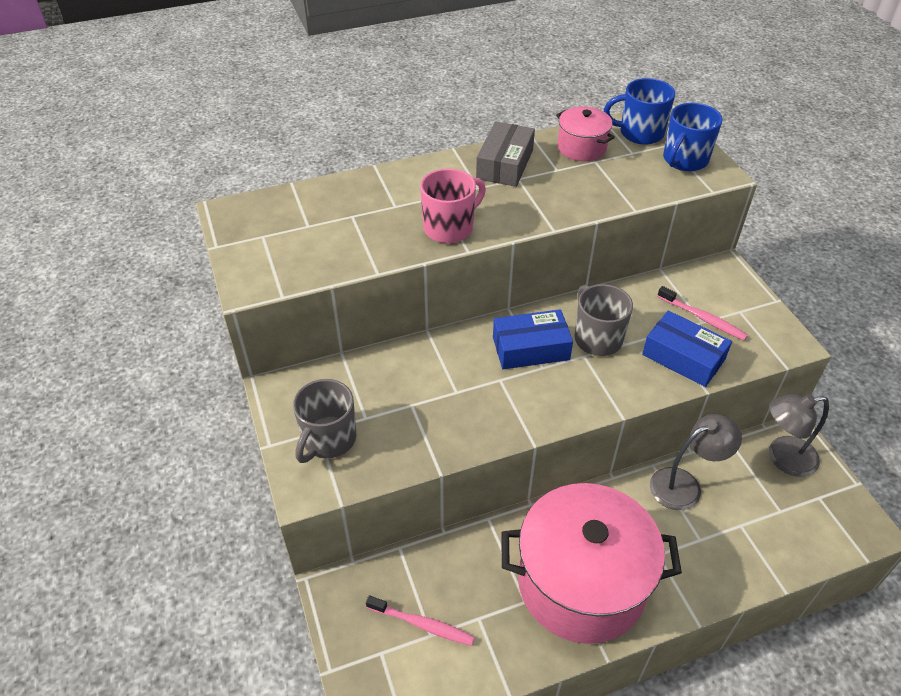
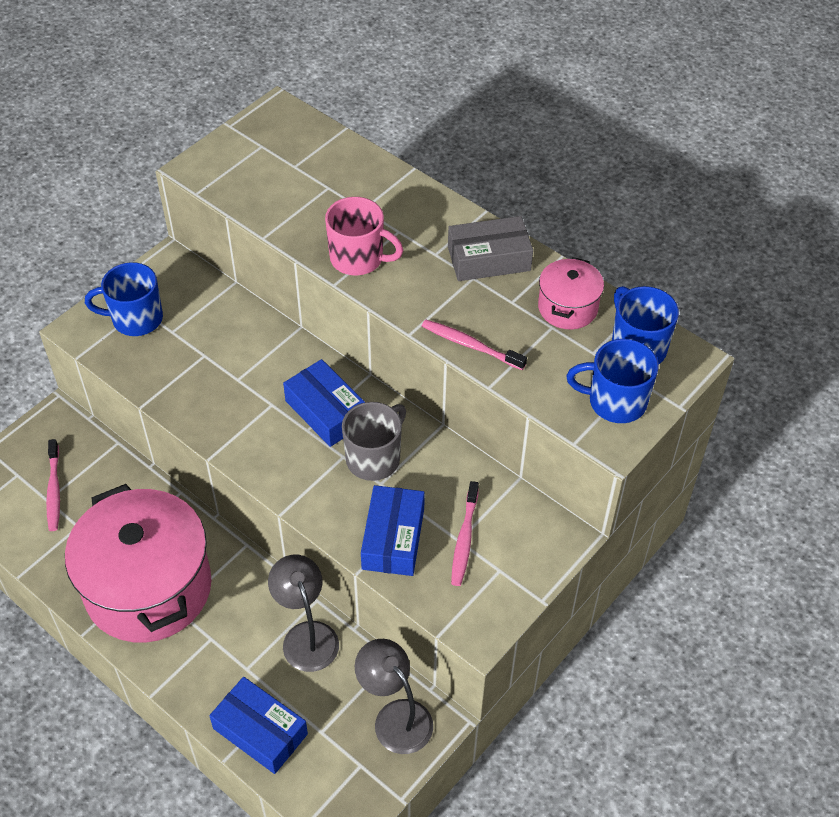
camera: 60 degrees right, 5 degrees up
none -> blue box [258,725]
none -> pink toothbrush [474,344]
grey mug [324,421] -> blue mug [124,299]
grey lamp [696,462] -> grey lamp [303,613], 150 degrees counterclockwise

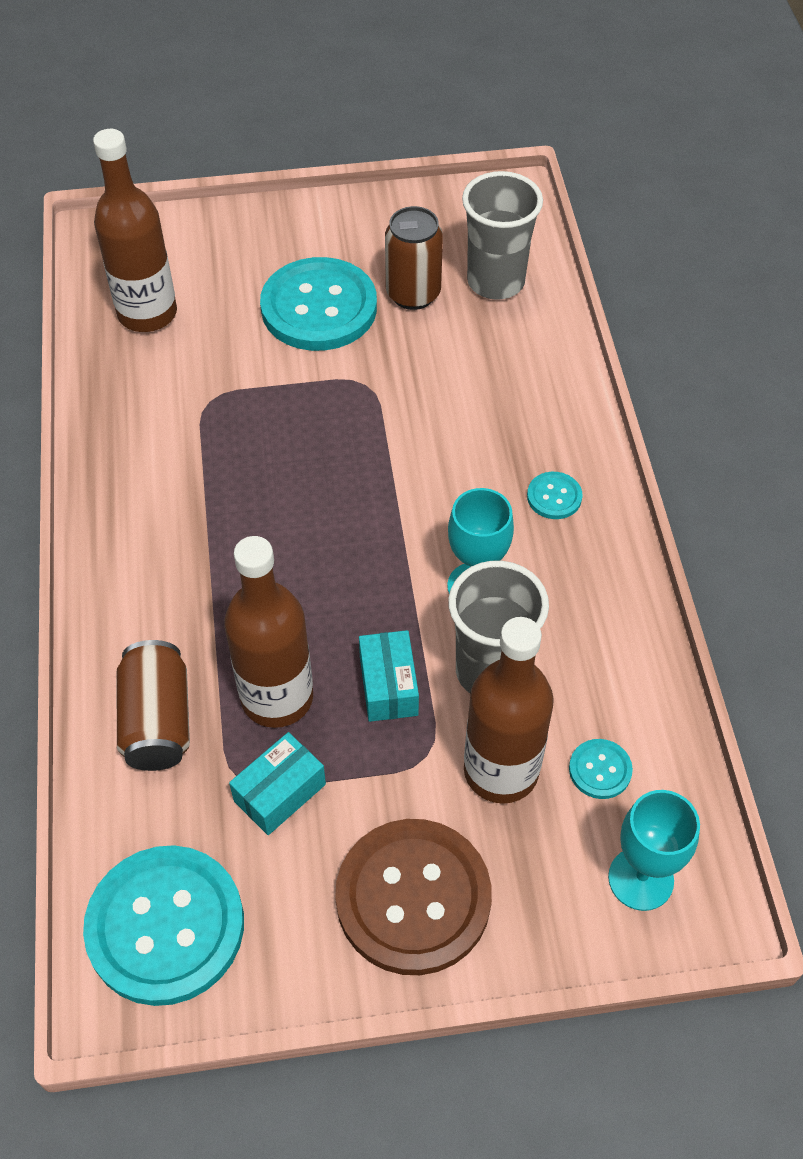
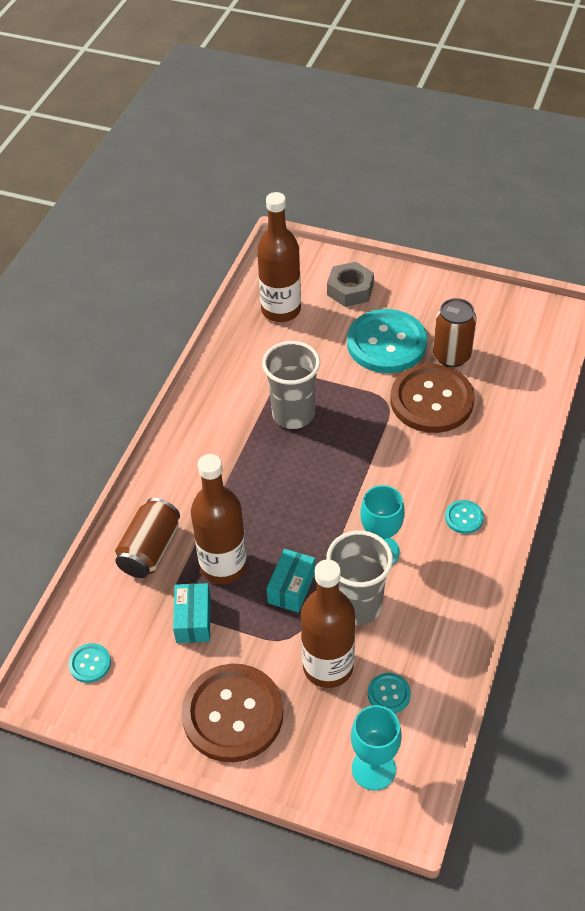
camera: 30 degrees right, 5 degrees down
none -> grey nut [350,284]
none -> brown button [433,398]
grey cup [502,235] -> grey cup [291,385], shifted
turquoise box [277,783] -> turquoise box [192,613], 75 degrees counterclockwise
turquoise button [163,925] -> turquoise button [89,663], x0.43

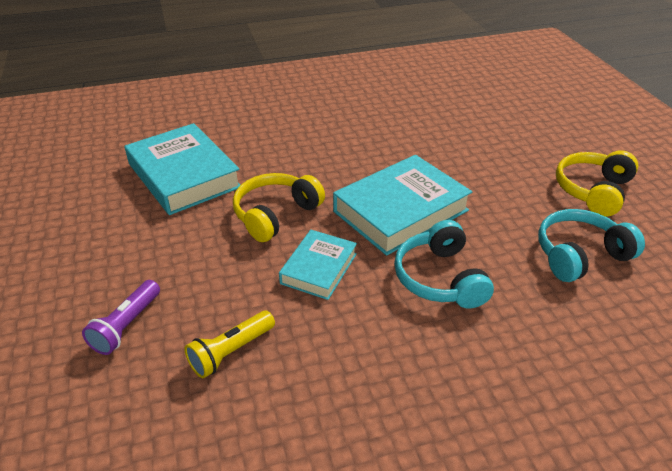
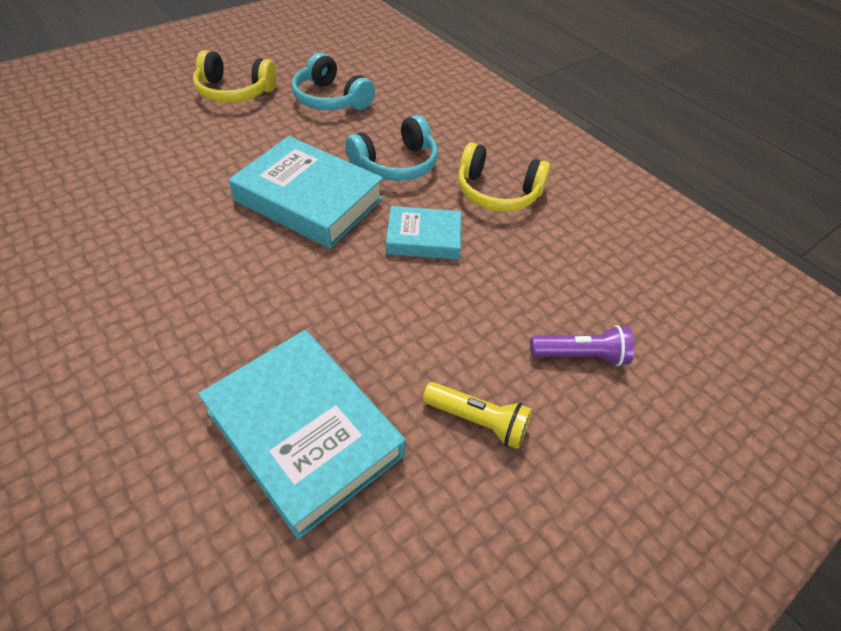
camera: 115 degrees left, 10 degrees up
yellow flashlight [229,344] -> yellow flashlight [477,415], shifted
yellow headphones [279,207] -> yellow headphones [504,177], shifted
turquoise book [182,169] -> turquoise book [302,434], 75 degrees counterclockwise

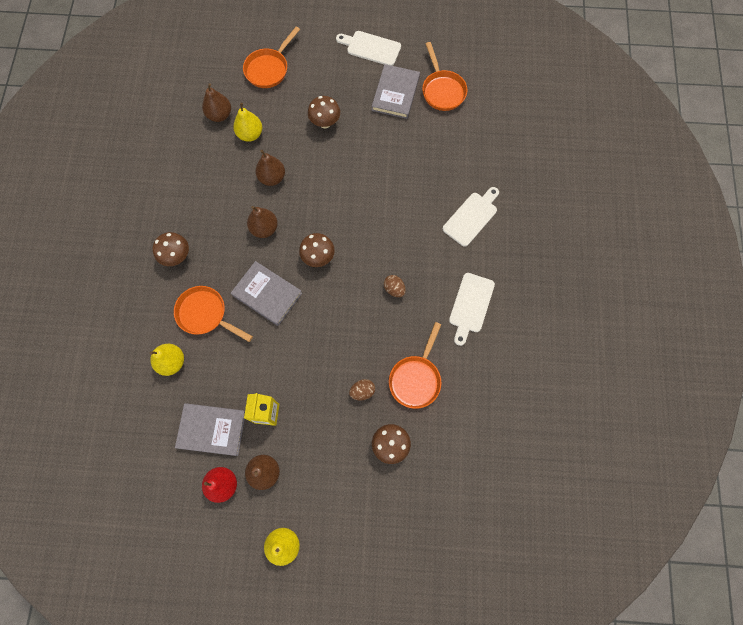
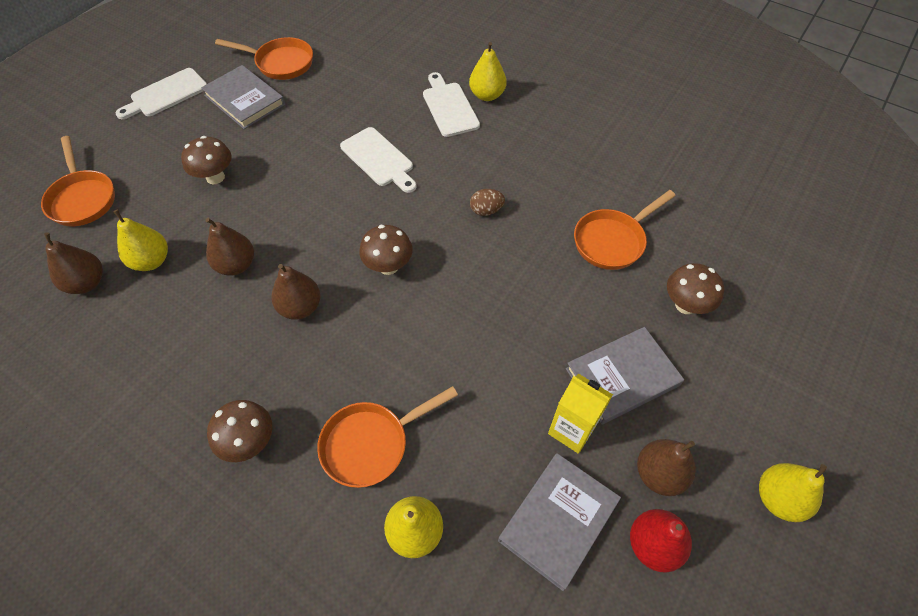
camera: 60 degrees left, 15 degrees down
brown egg [362,389] -> none
none -> yellow pear [488,71]
grey book [266,293] -> grey book [625,375], shifted
white cutting board [472,309] -> white cutting board [378,160], shifted
orange pan [415,365] -> orange pan [625,230], 90 degrees clockwise

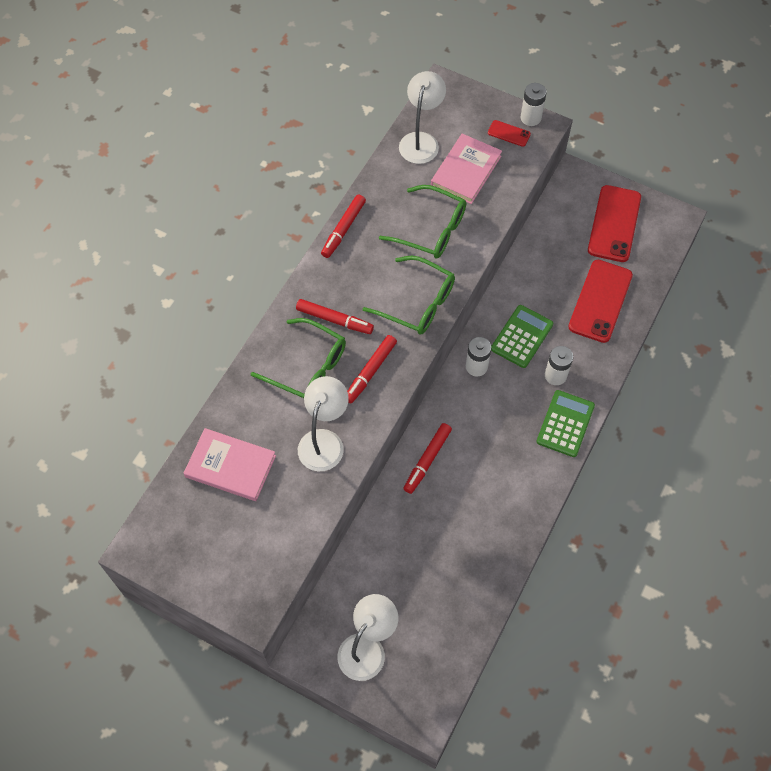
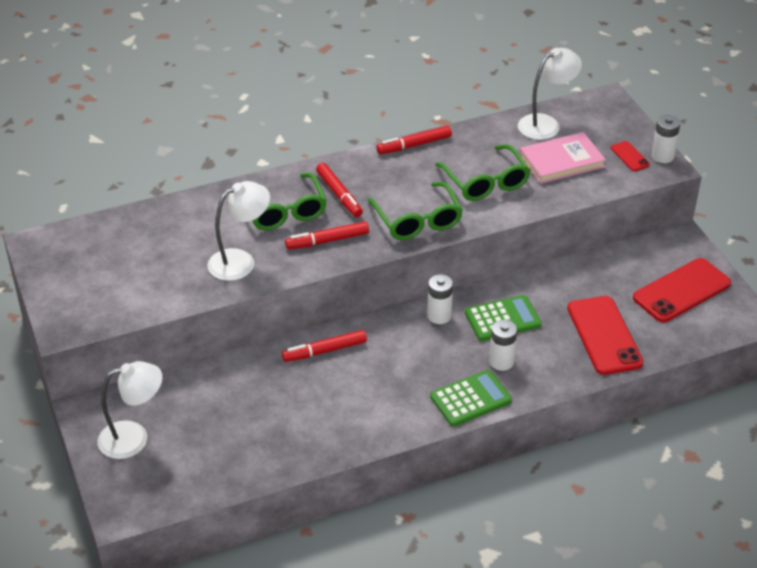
camera: 40 degrees right, 20 degrees down
pink book [230,464] -> none
red phone [600,301] -> red phone [605,335], 75 degrees counterclockwise

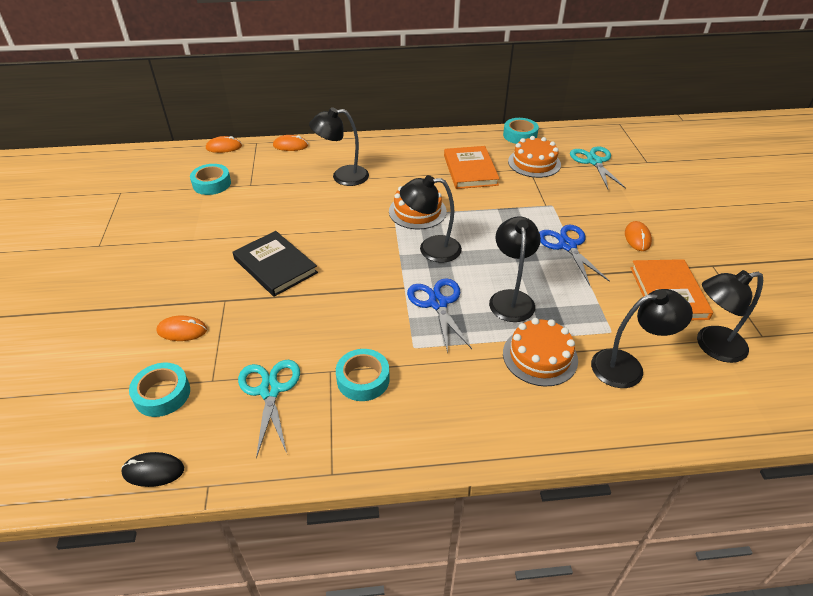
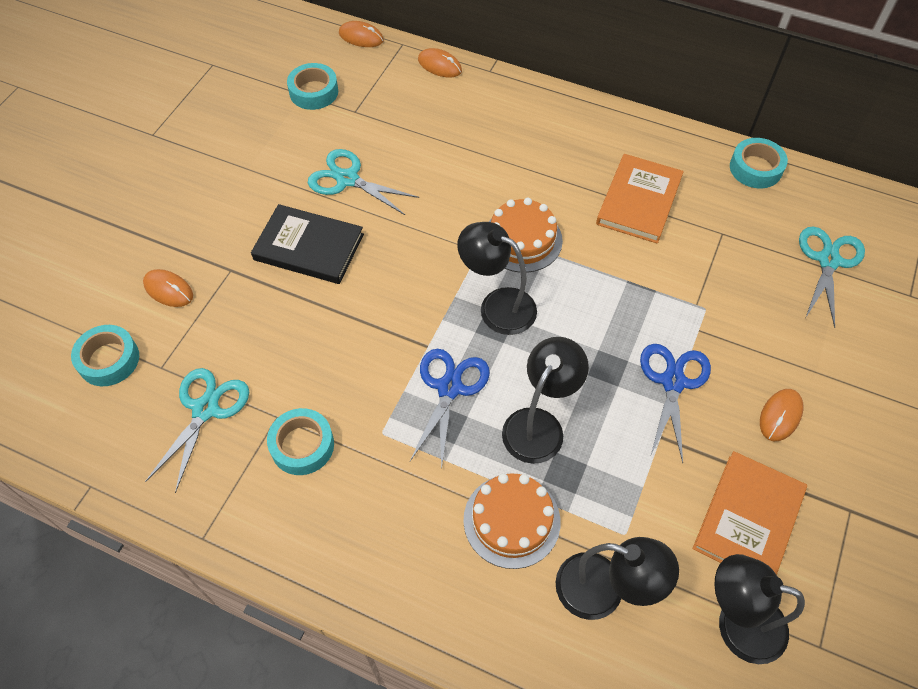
camera: 30 degrees right, 15 degrees up
black mouse [152,469] -> none
black lamp [339,147] -> none
orange cake [534,157] -> none
none -> turquoise scissors [363,182]
black book [275,264] -> black book [307,244], 60 degrees counterclockwise

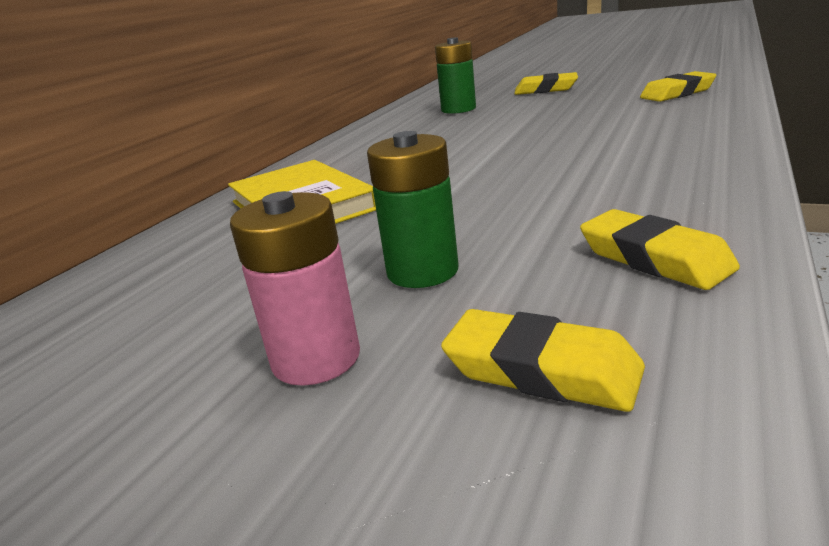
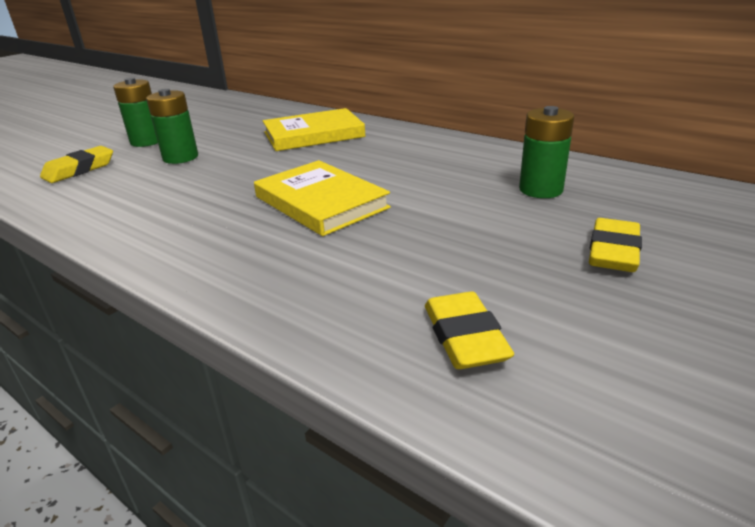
camera: 100 degrees right, 5 degrees up
yellow eraser [660,249] -> none
none -> yellow book [322,198]
pink battery [295,288] -> green battery [135,112]

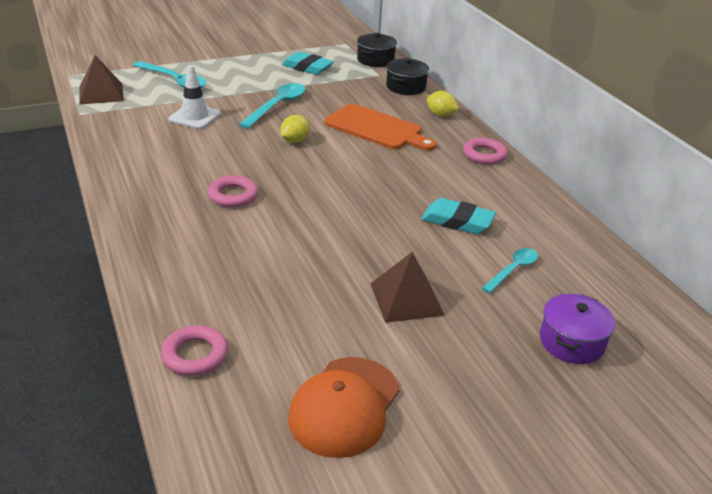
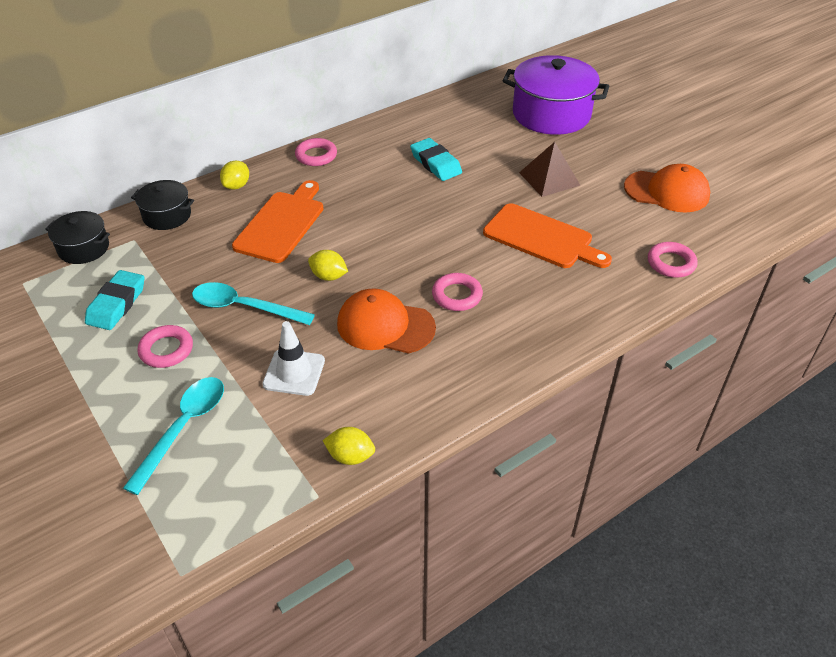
camera: 100 degrees left, 10 degrees up
brown pyramid [101,79] -> none
turquoise spoon [510,270] -> none
none -> pink ring [165,346]
none -> yellow lemon [349,446]
none -> orange cap [386,320]
none -> orange cutting board [547,235]
turquoise eraser [458,216] -> turquoise eraser [436,159], 45 degrees counterclockwise
purple pot [577,329] -> purple pot [556,95], x1.90

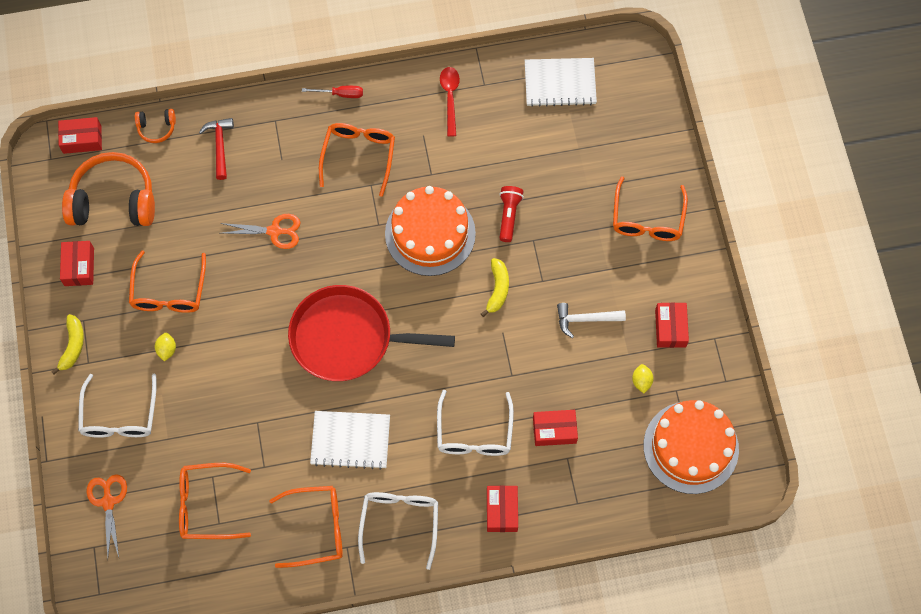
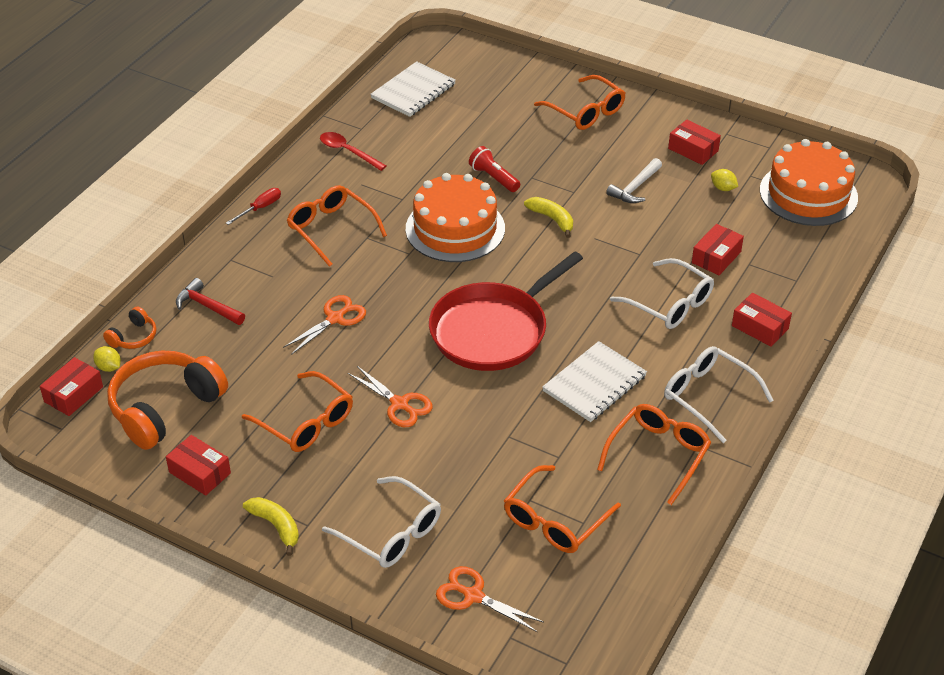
camera: 50 degrees left, 25 degrees down
none -> orange scissors [390,396]
yellow lemon [165,347] -> yellow lemon [107,359], shifted

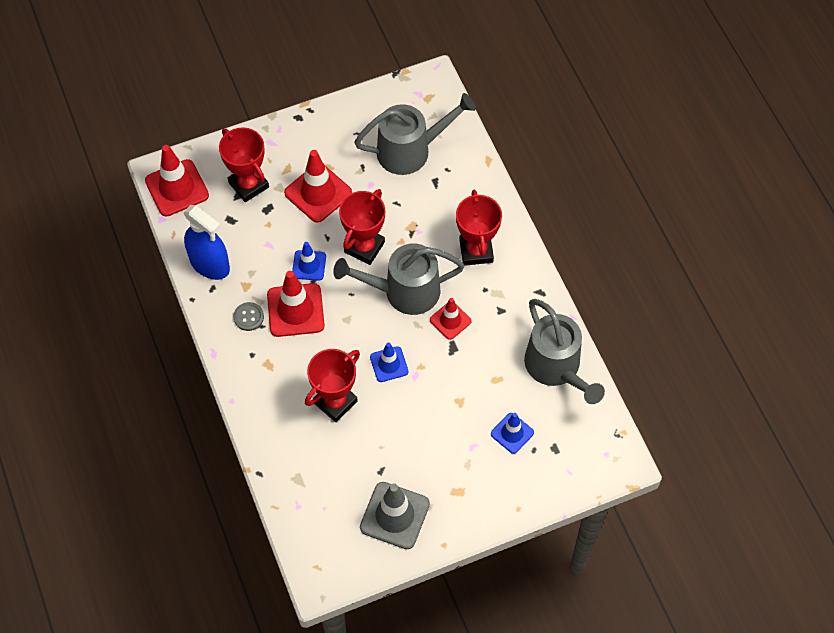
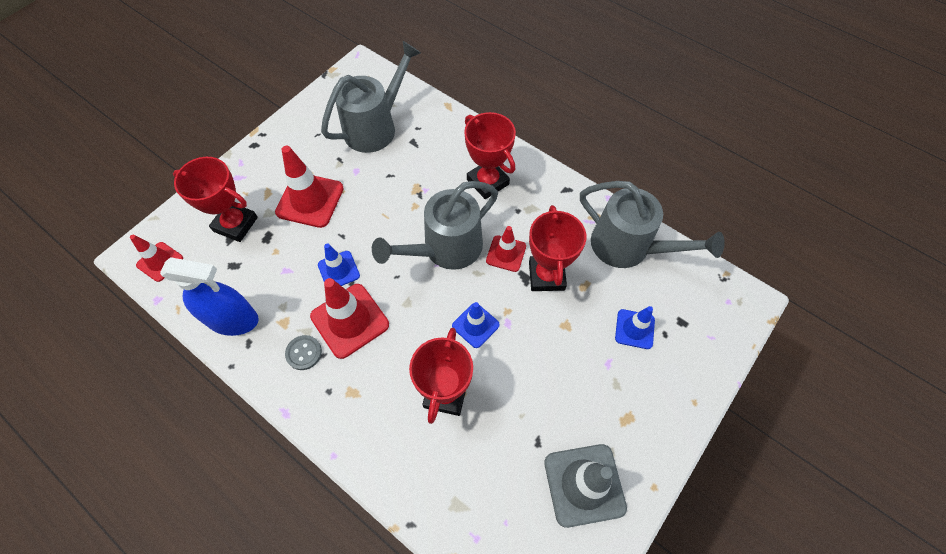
camera: 30 degrees left, 0 degrees up
red trophy [362,227] -> red trophy [557,248], shifted
red traffic cone [177,181] -> red traffic cone [156,258], x0.59

